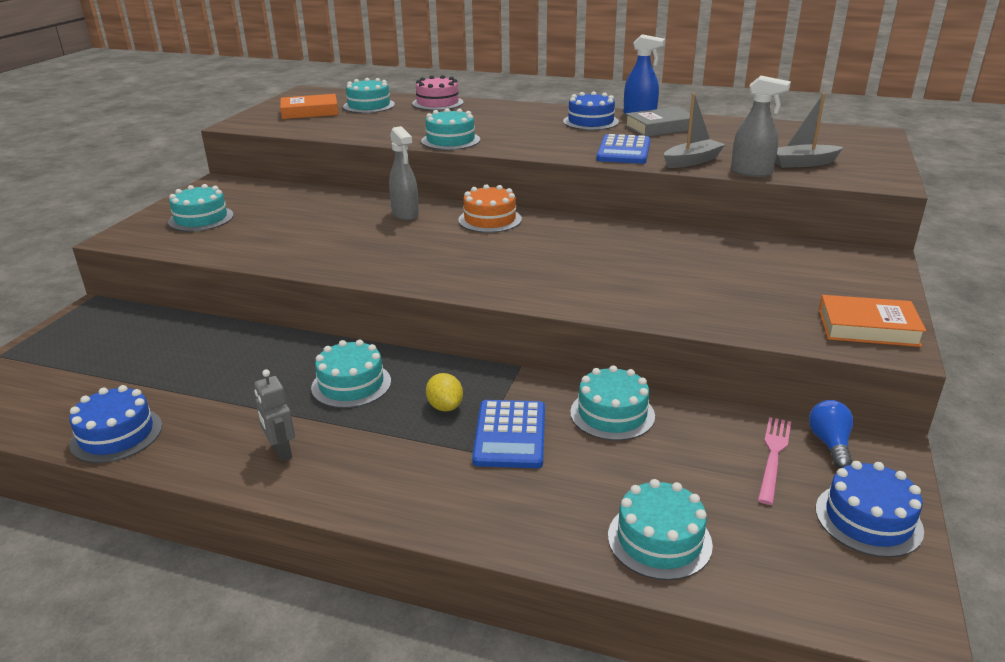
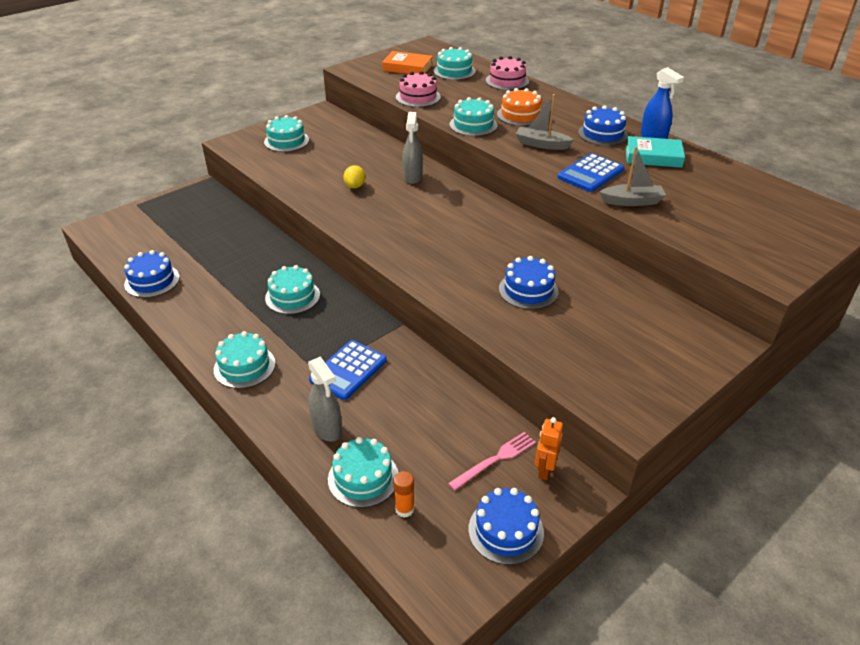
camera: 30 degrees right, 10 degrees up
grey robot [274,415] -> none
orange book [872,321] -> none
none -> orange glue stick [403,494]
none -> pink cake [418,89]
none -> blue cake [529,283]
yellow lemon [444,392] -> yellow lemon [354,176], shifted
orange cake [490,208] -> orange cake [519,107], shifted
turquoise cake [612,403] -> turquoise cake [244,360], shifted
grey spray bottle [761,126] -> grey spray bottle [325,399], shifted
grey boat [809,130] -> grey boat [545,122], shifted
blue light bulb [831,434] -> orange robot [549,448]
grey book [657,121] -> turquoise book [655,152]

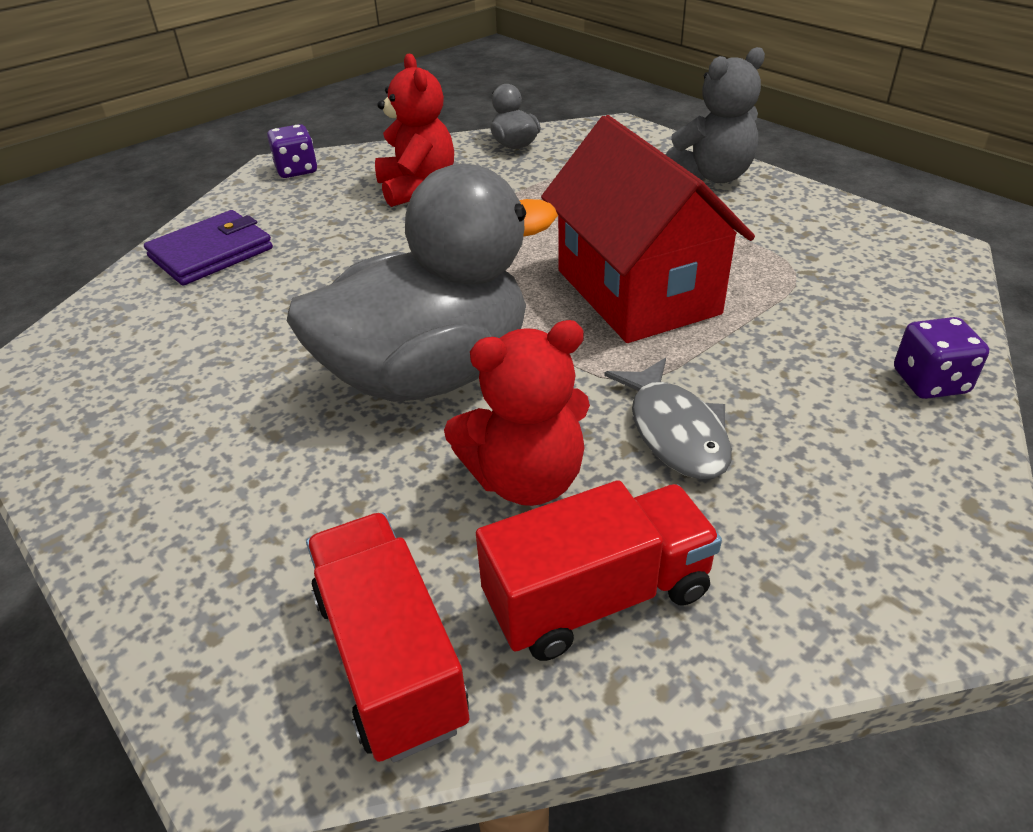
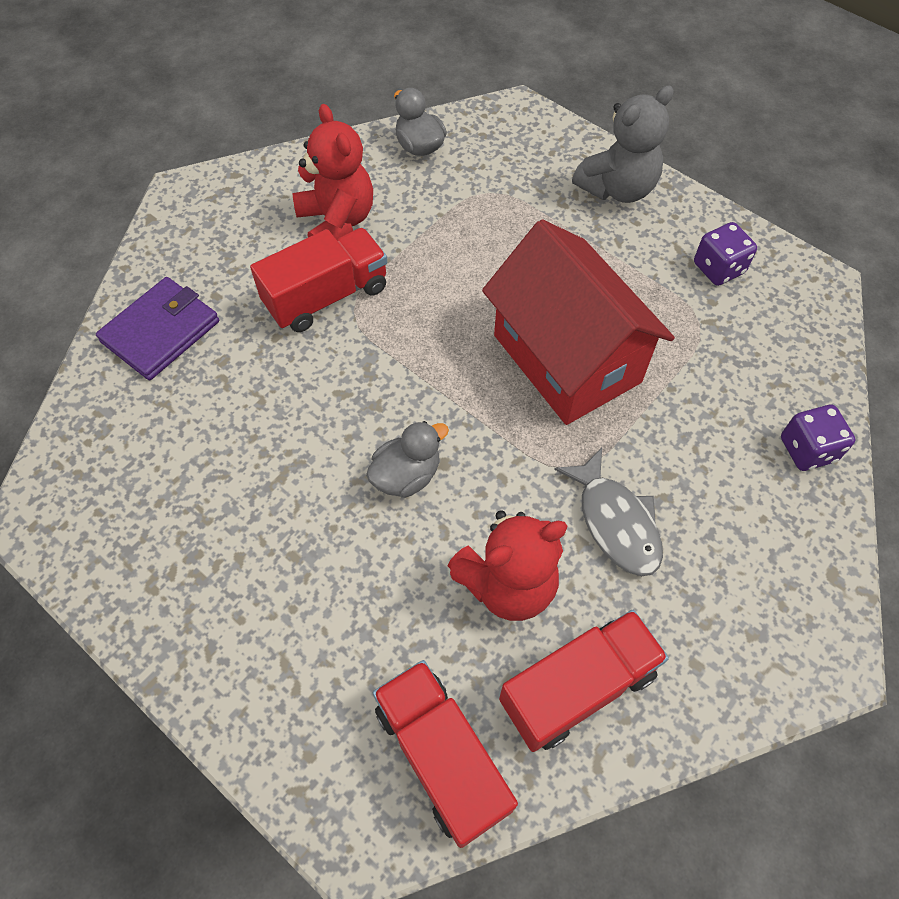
camera: 10 degrees left, 20 degrees up
none -> red truck [318,280]
purple dice [292,151] -> purple dice [725,254], shifted
grey duck [422,282] -> grey duck [407,459], x0.41

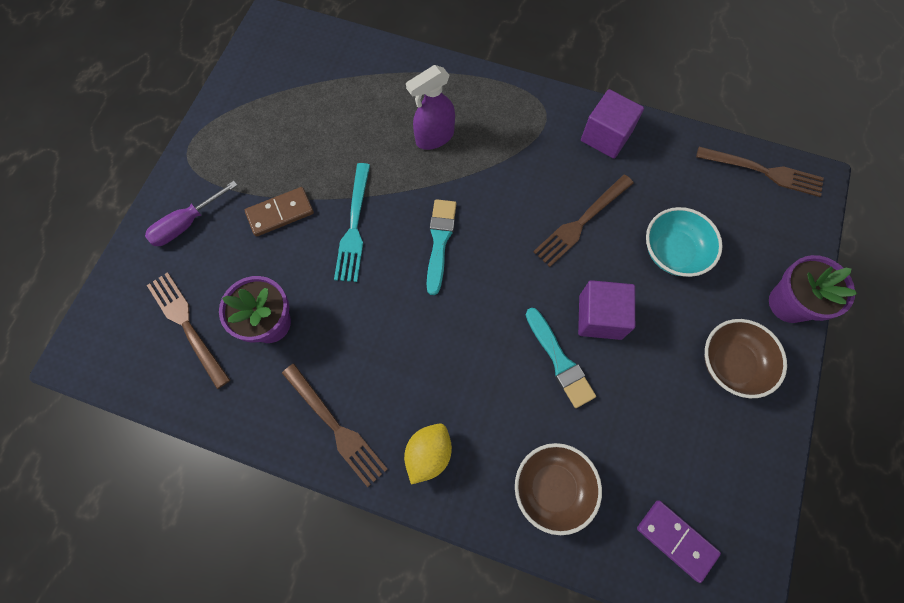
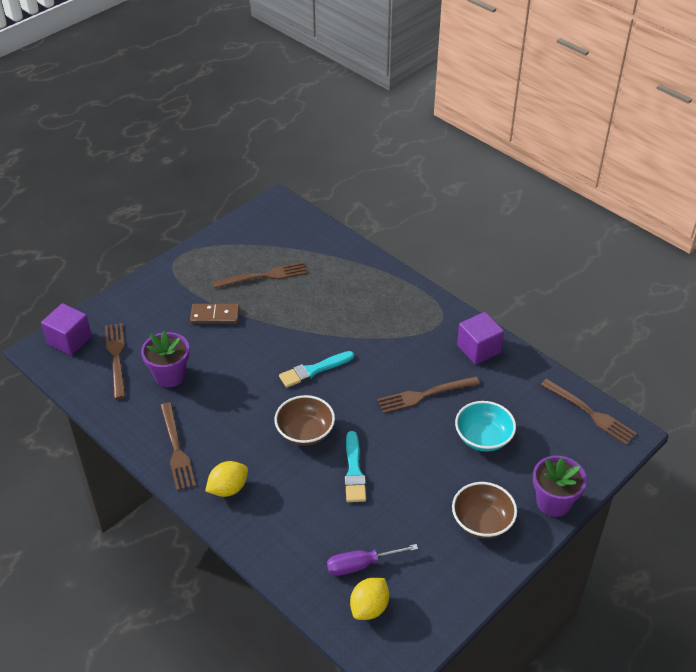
camera: 25 degrees right, 25 degrees down
turquoise fork [352,222] -> none
purple spray bottle [430,107] -> none
none -> brown fork [259,275]
purple screwdriver [191,213] -> purple screwdriver [372,560], shifted
brown bowl [558,489] -> brown bowl [305,420], shifted
purple cube [606,310] -> purple cube [66,329], shifted
purple domino [679,541] -> yellow lemon [369,599]
turquoise brush [441,247] -> turquoise brush [316,369], 150 degrees counterclockwise

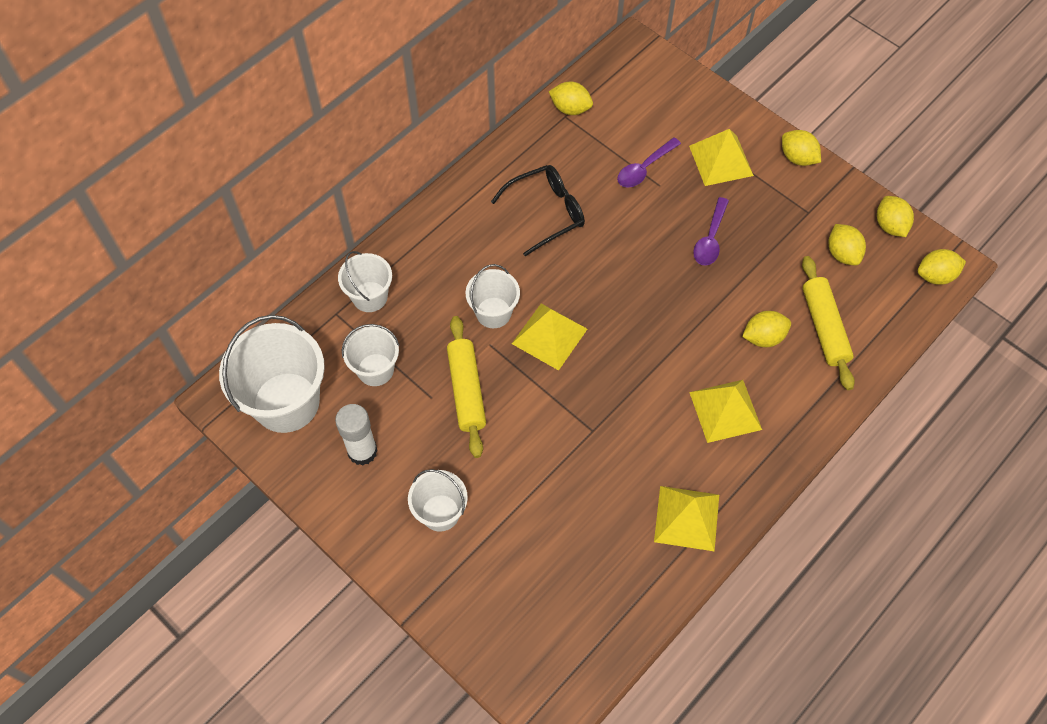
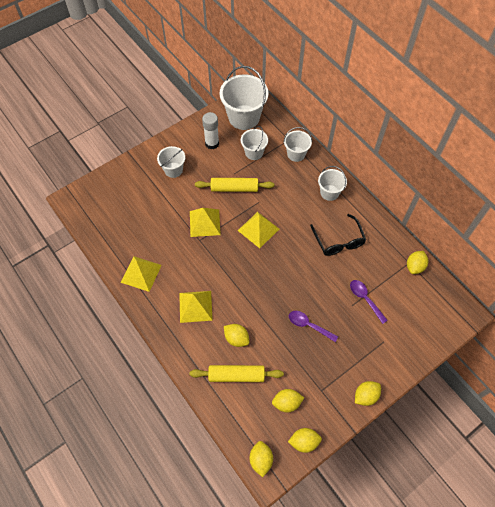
camera: 100 degrees right, 0 degrees up
white bucket [493,296] -> white bucket [332,183], shifted
yellow pyramid [721,157] -> yellow pyramid [205,222], shifted
yellow lemon [766,329] -> yellow lemon [236,335], 45 degrees counterclockwise

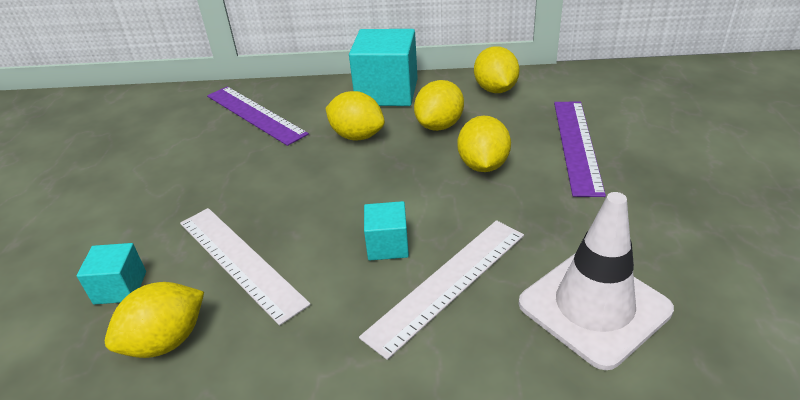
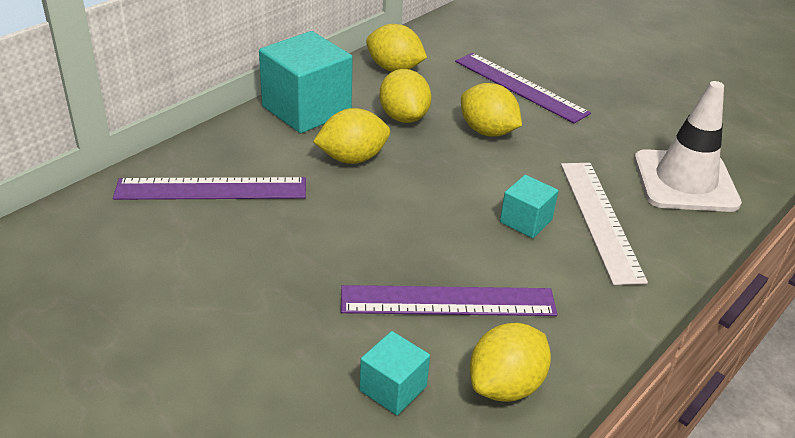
camera: 55 degrees left, 0 degrees up
white ruler [245,267] -> purple ruler [449,300]
yellow lemon [154,320] -> yellow lemon [510,362], 45 degrees clockwise

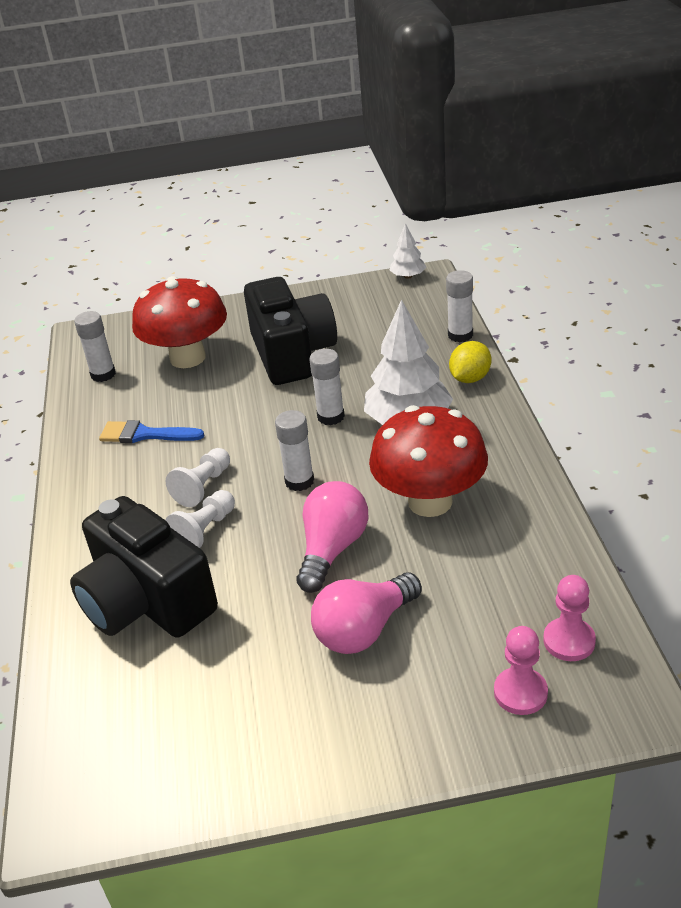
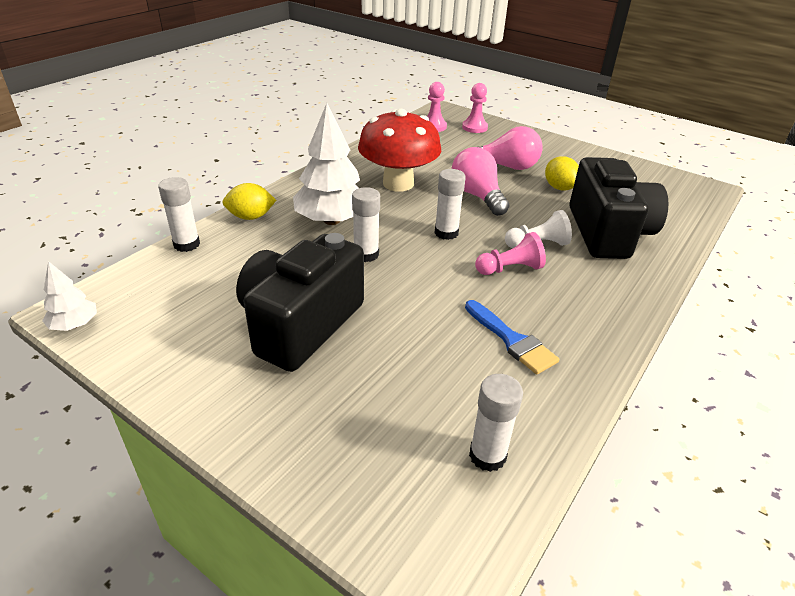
camera: 140 degrees left, 0 degrees up
red mushroom [179,322] -> none
none -> yellow lemon [562,173]
white pawn [198,477] -> pink pawn [510,253]
pink light bulb [332,537] -> pink light bulb [481,181], 90 degrees clockwise

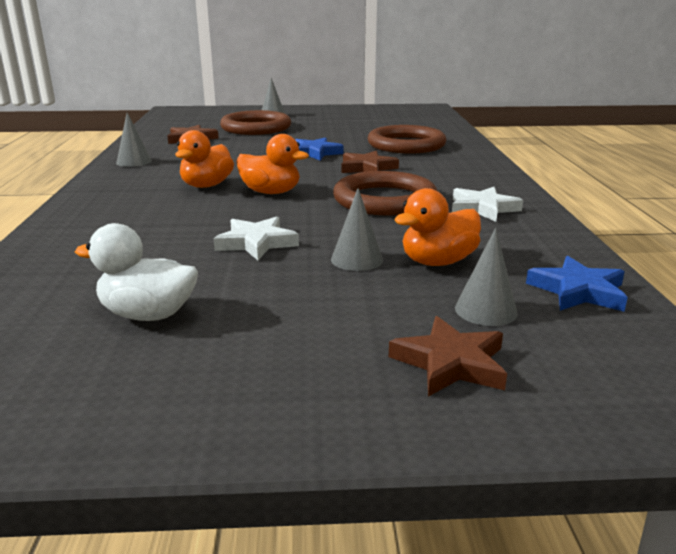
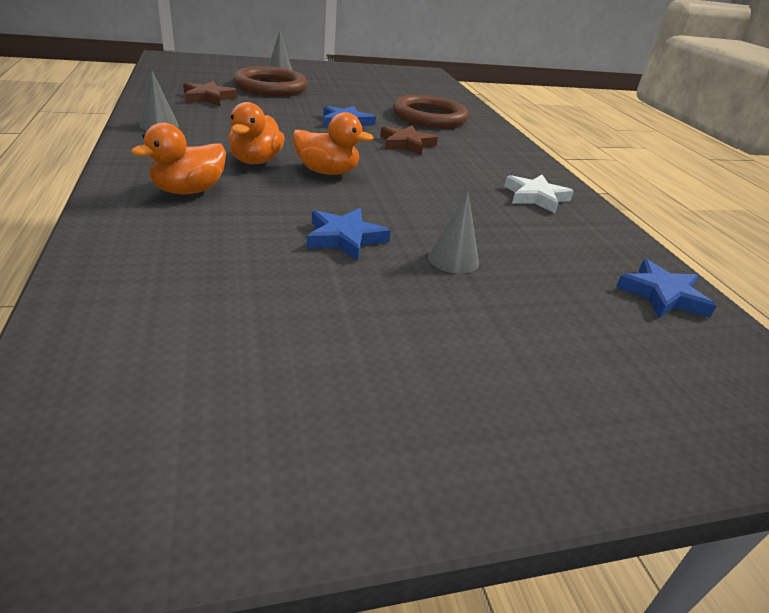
camera: 15 degrees left, 10 degrees up
white duck [136,272] -> none
brown ring [385,193] -> none
brown star [448,356] -> none
grey cone [486,277] -> none
orange duck [437,227] -> orange duck [178,158], shifted
white star [256,238] -> blue star [349,234]

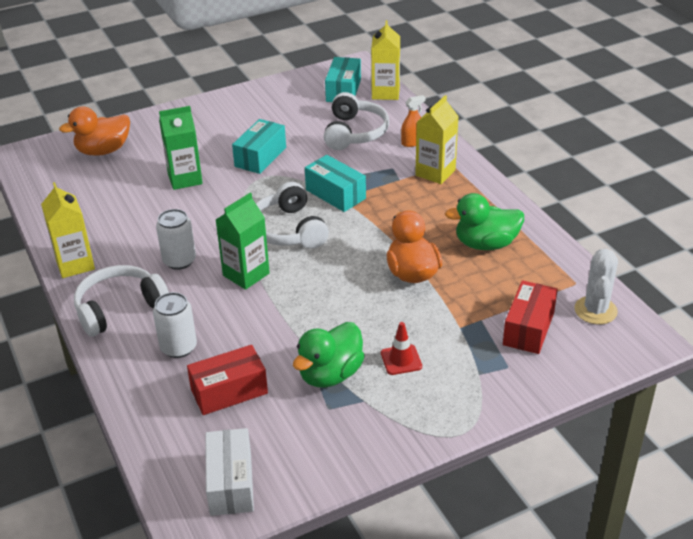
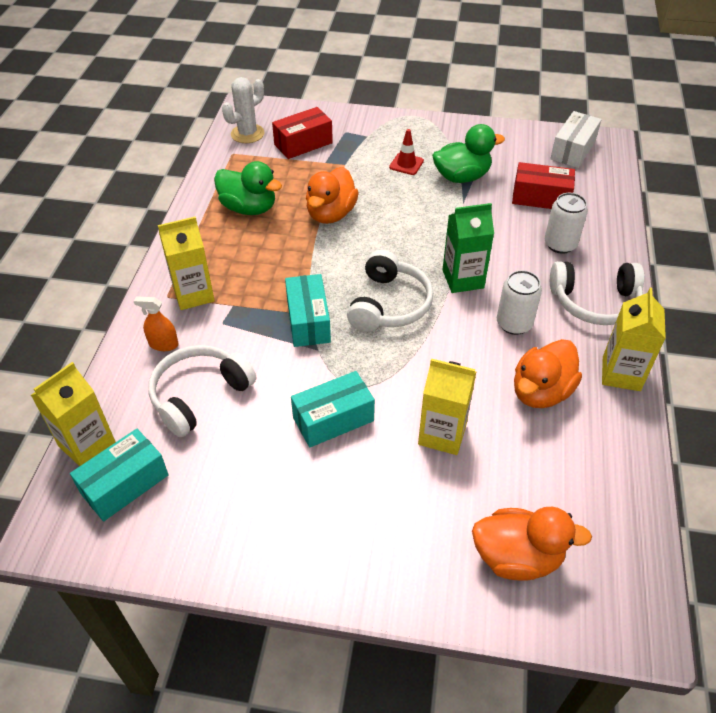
camera: 145 degrees left, 10 degrees up
none -> orange duck [548,373]
green carton [181,148] -> yellow carton [447,406]

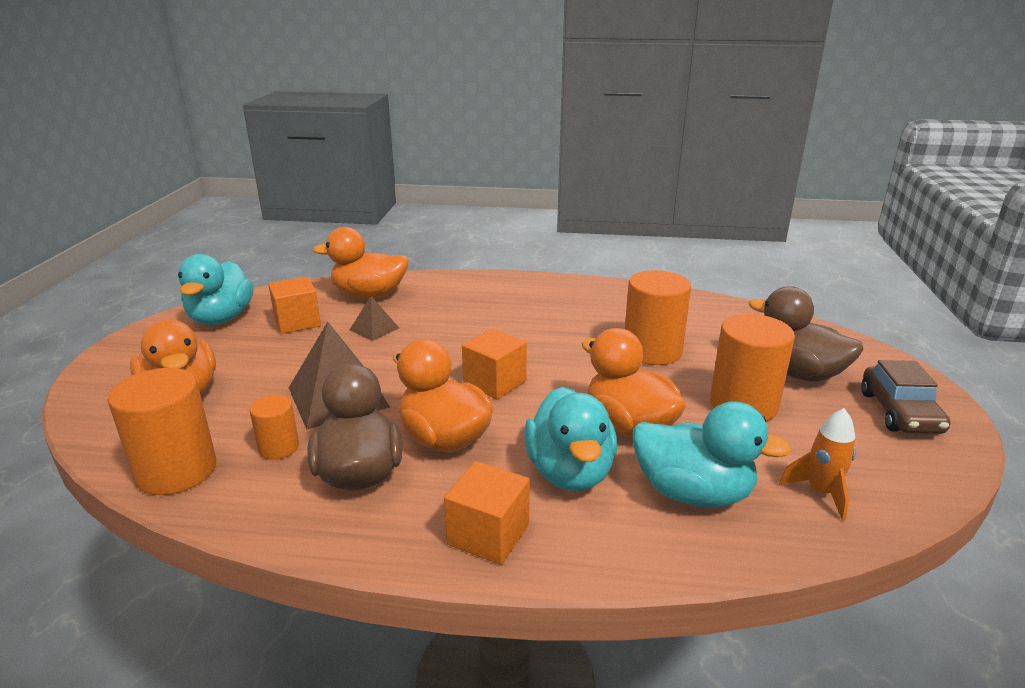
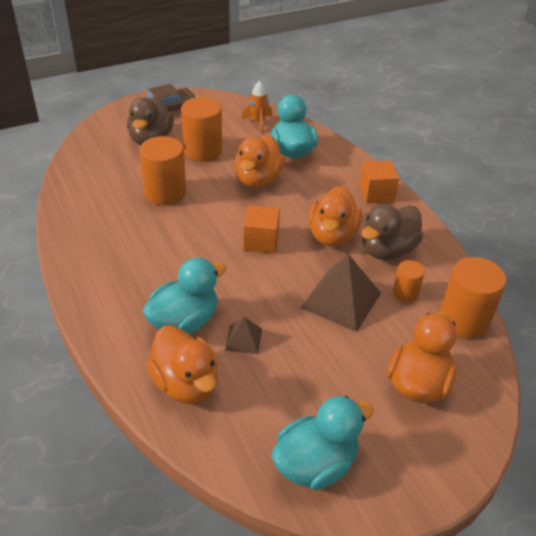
camera: 125 degrees left, 15 degrees up
orange cube [294,305] -> none
turquoise duck [570,439] -> turquoise duck [184,296], shifted

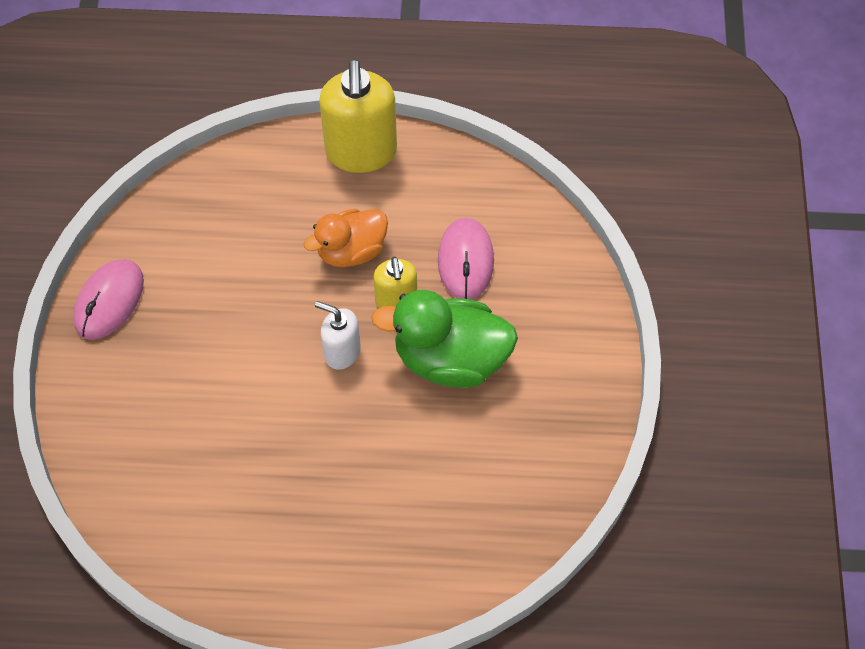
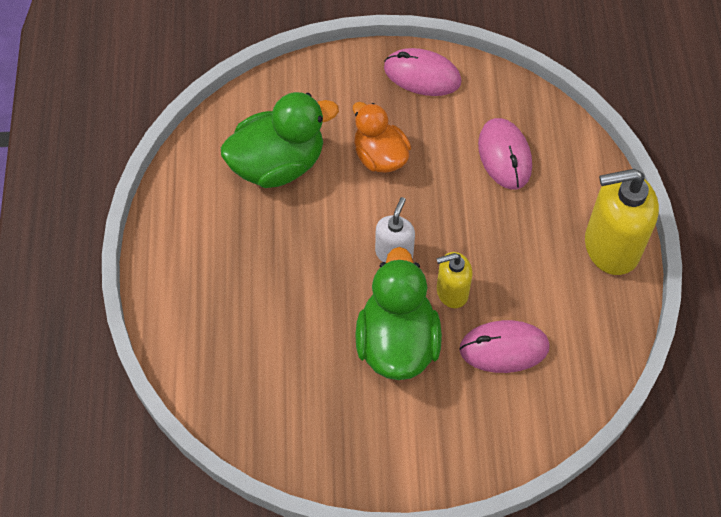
camera: 85 degrees right, 0 degrees up
none -> green duck [280,140]
none -> pink mouse [505,154]
orange duck [346,238] -> orange duck [382,137], shifted

